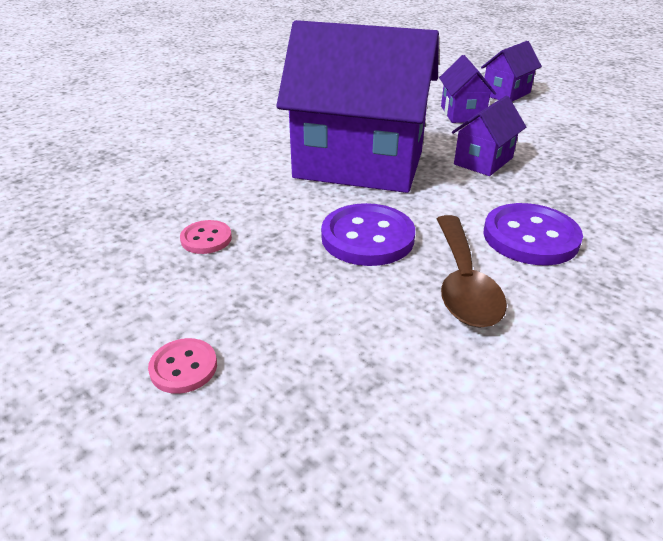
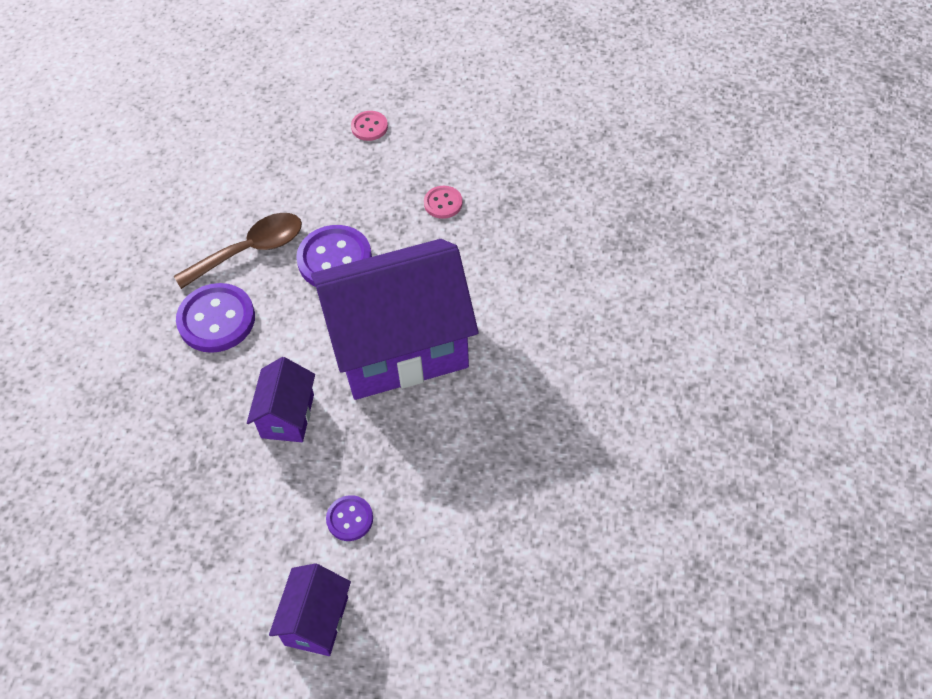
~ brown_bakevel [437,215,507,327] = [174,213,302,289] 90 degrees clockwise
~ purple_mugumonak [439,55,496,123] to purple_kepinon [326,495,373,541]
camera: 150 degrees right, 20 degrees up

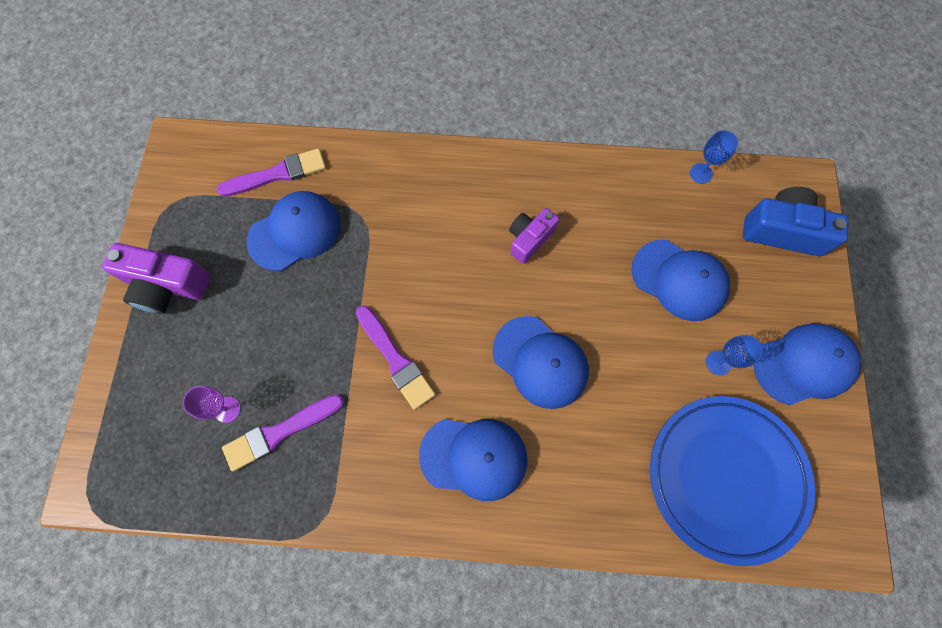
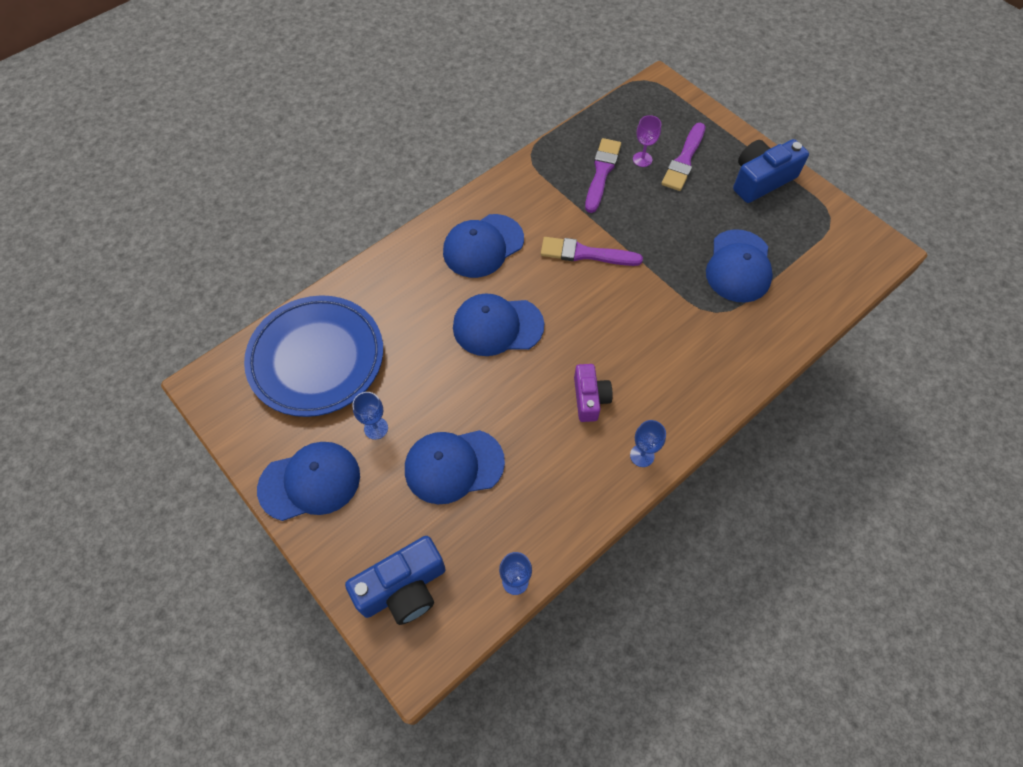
~ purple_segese [102,243,211,314] to blue_segese [733,139,809,203]
~ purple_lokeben [216,148,326,197] to [661,123,706,191]
~ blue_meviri [754,323,862,405] = [257,442,360,521] 135 degrees counterclockwise
+ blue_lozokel [630,420,666,467]
camera: 135 degrees right, 10 degrees down

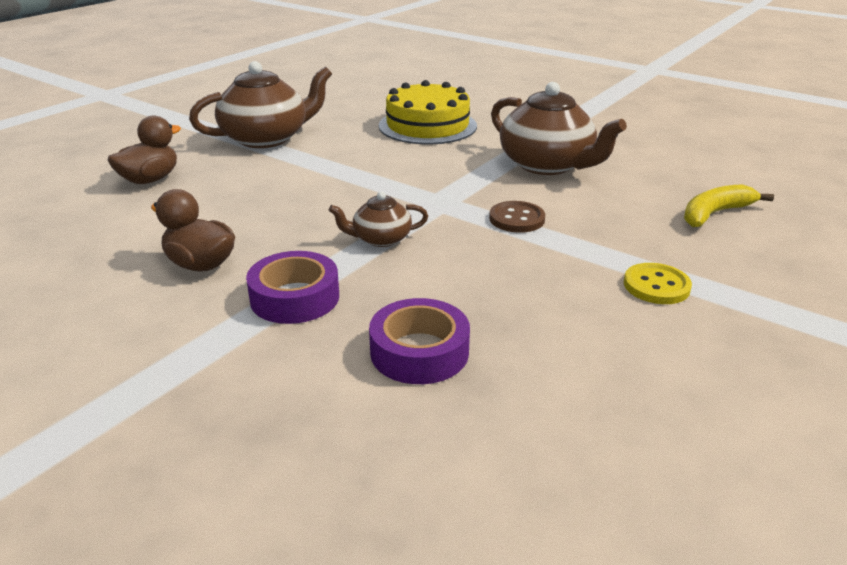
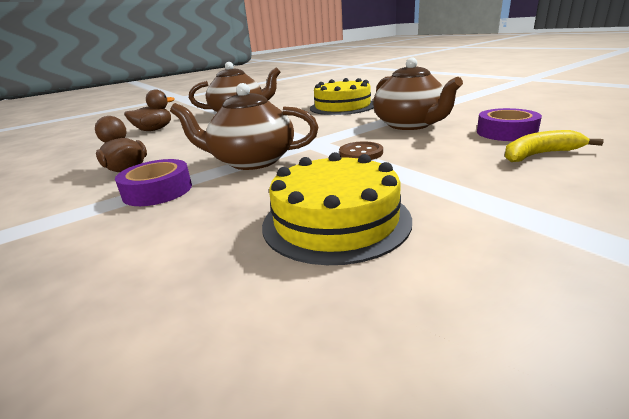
~ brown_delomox [329,192,428,247] = [170,83,319,170] x1.95
~ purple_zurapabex [369,298,470,384] to [477,108,542,141]
- yellow_kepinon [624,263,692,304]
+ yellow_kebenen [262,152,412,265]
camera: 20 degrees right, 5 degrees down

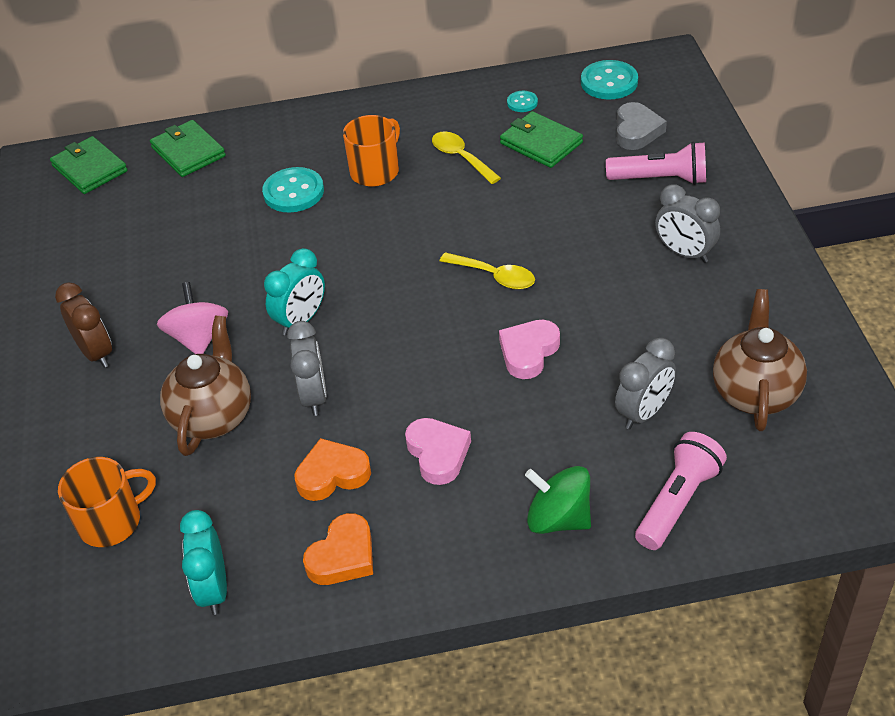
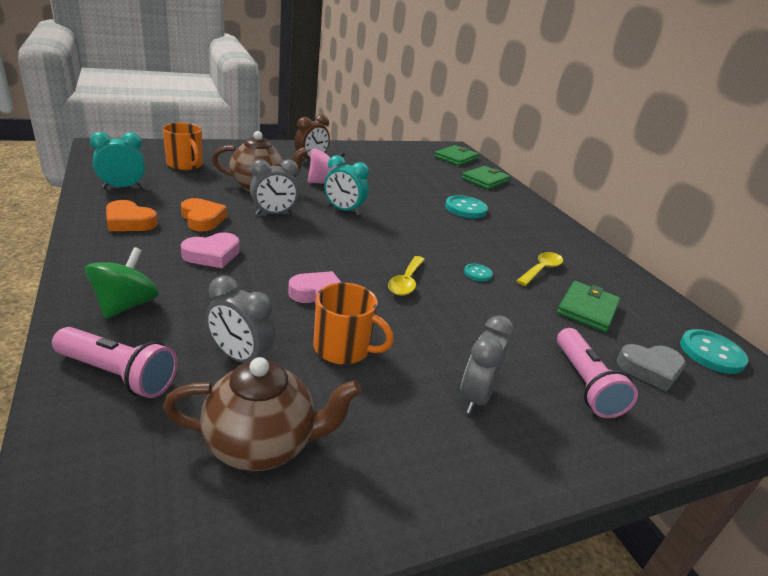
~ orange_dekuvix [343,115,400,187] to [313,283,394,364]
~ turquoise_kepinon [507,91,538,112] to [464,264,493,281]
camera: 70 degrees right, 15 degrees down

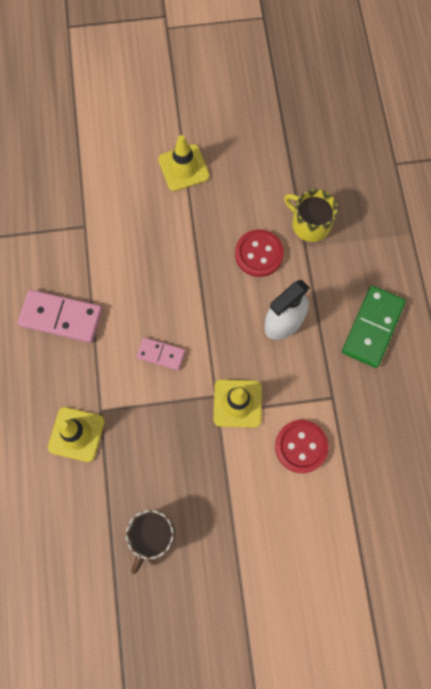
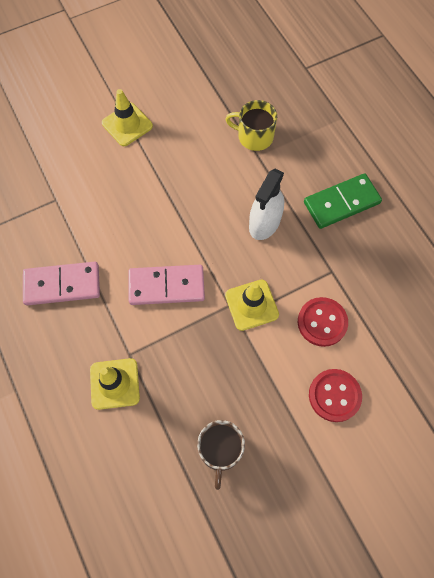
~ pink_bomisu [137,337,185,370] = [128,265,205,305] x1.75
~ red_kepinon [235,230,284,277] to [309,369,362,422]
~ green_bomisu [342,286,406,368] = [304,173,382,229] 60 degrees clockwise
camera: 20 degrees left, 5 degrees down

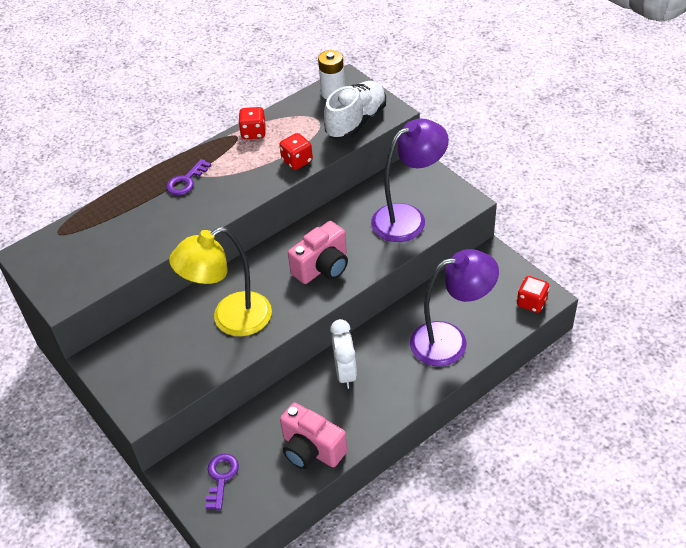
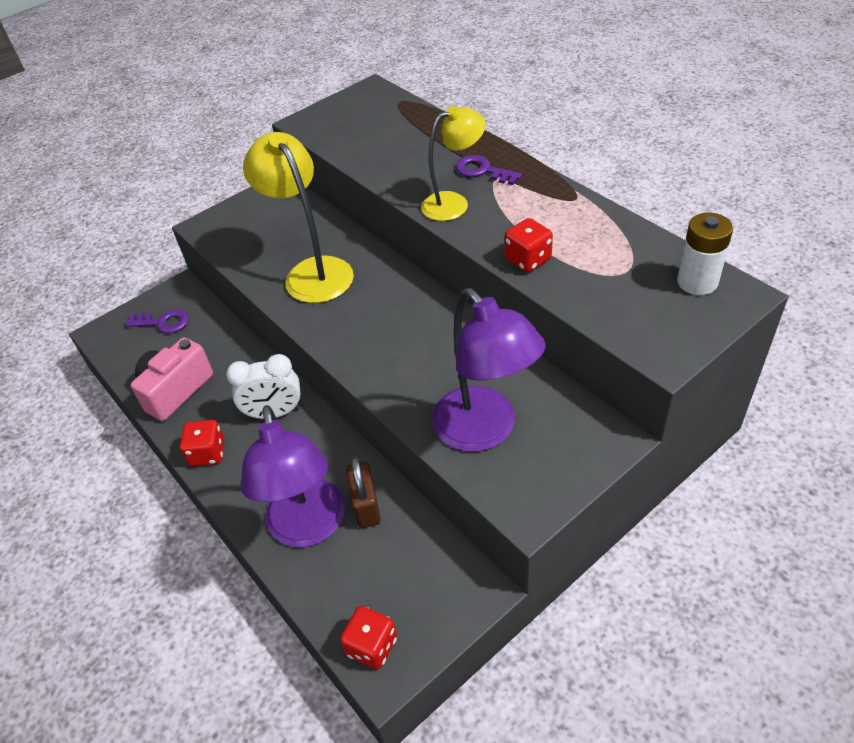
~ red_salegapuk [238,107,266,139] to [180,420,224,466]
- pink_segese [288,221,348,284]
- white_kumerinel [324,81,386,139]
+ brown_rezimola [346,456,381,528]
+ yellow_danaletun [421,106,486,221]
camera: 90 degrees right, 0 degrees up

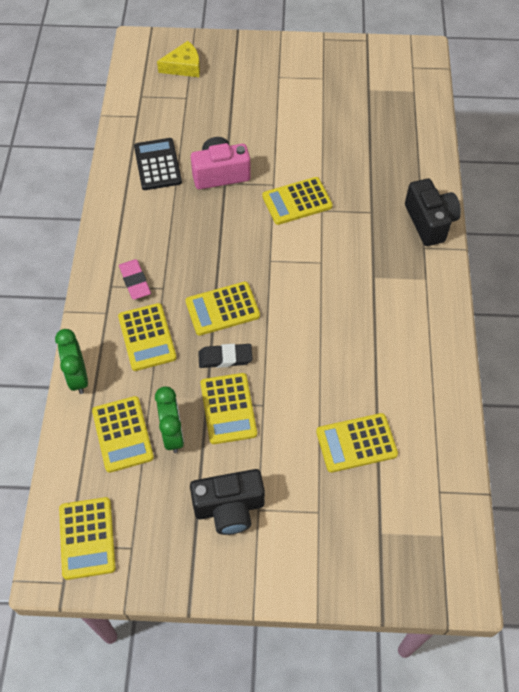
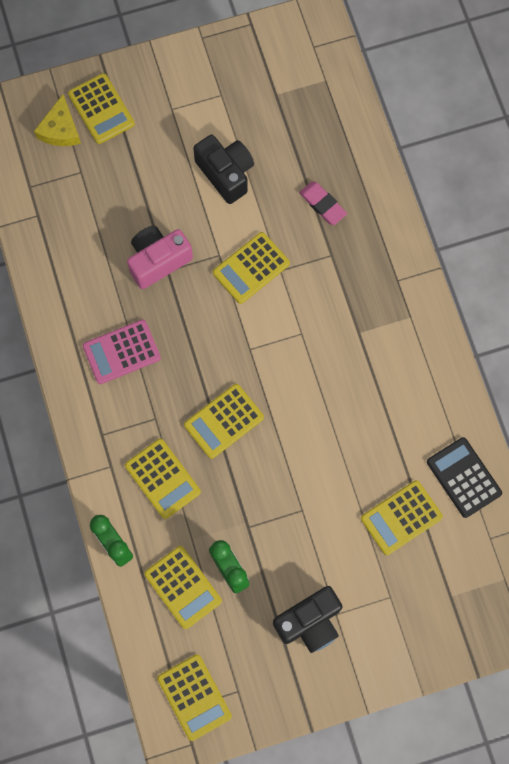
~ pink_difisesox [119,259,151,300] to [299,181,347,225]
~ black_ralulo [134,138,182,190] to [427,437,502,518]
~ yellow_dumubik [157,41,200,77] = [34,94,81,146] 135 degrees clockwise
- black_difisesox [198,344,253,368]
~ yellow_ralulo [201,373,257,444] to [68,73,135,144]
~ black_segese [405,179,461,246] to [193,135,254,204]
+ pink_ralulo [83,320,161,384]
camera: 20 degrees left, 15 degrees up

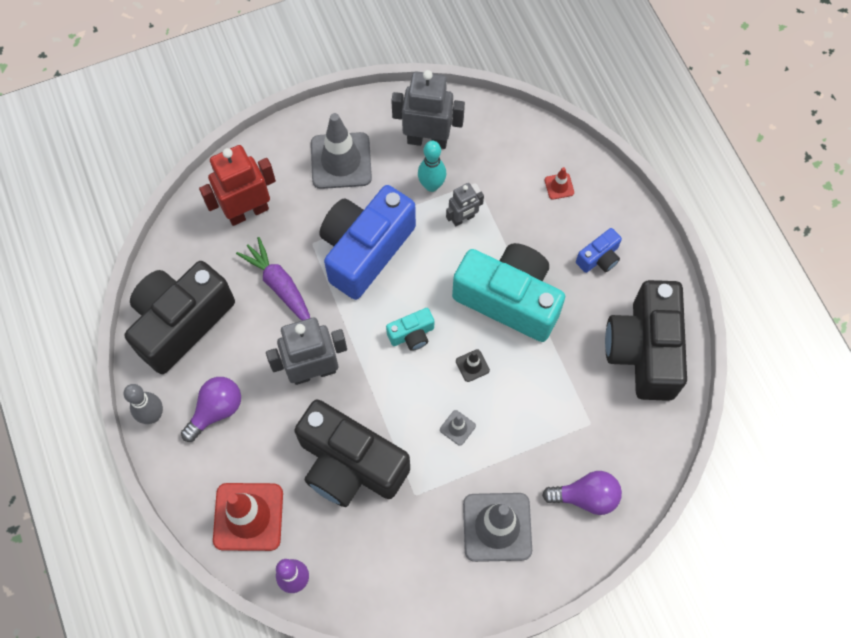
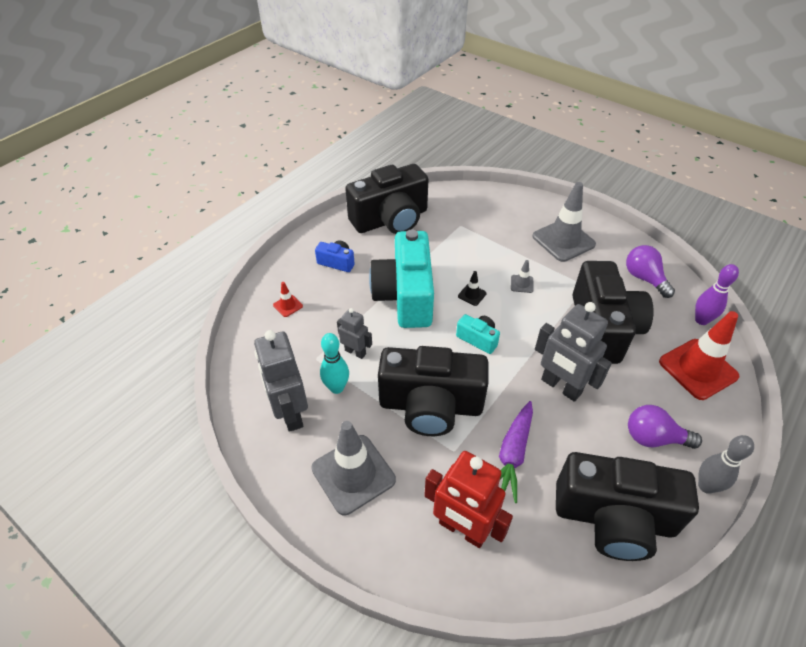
~ blue_segese [320,185,416,300] to black_segese [378,346,488,436]
~ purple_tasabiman [542,471,622,515] to [626,245,675,298]
camera: 120 degrees left, 20 degrees down

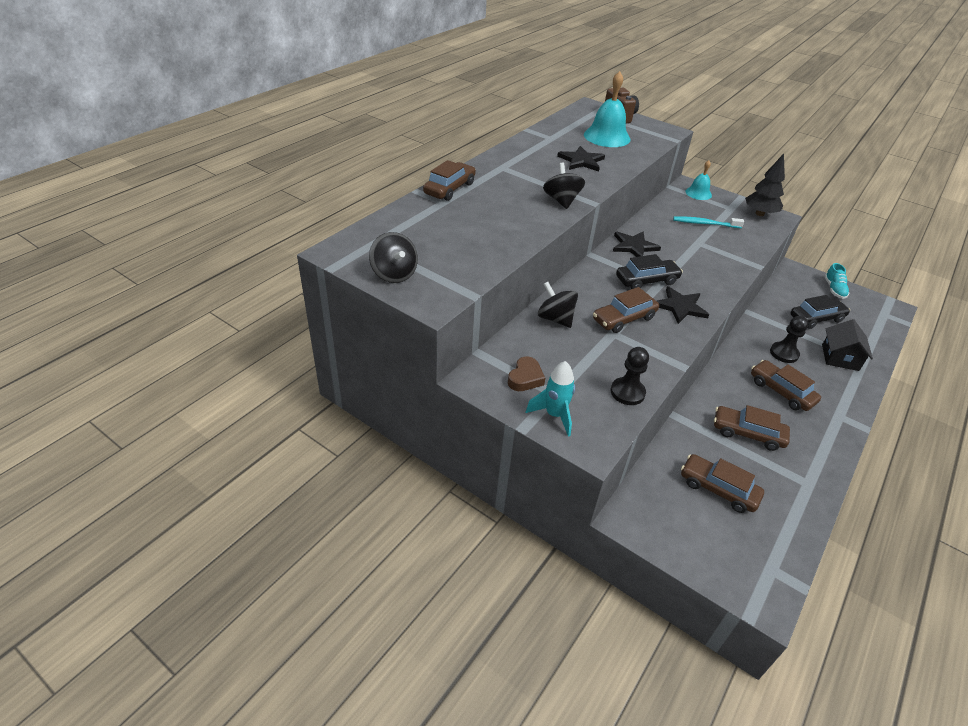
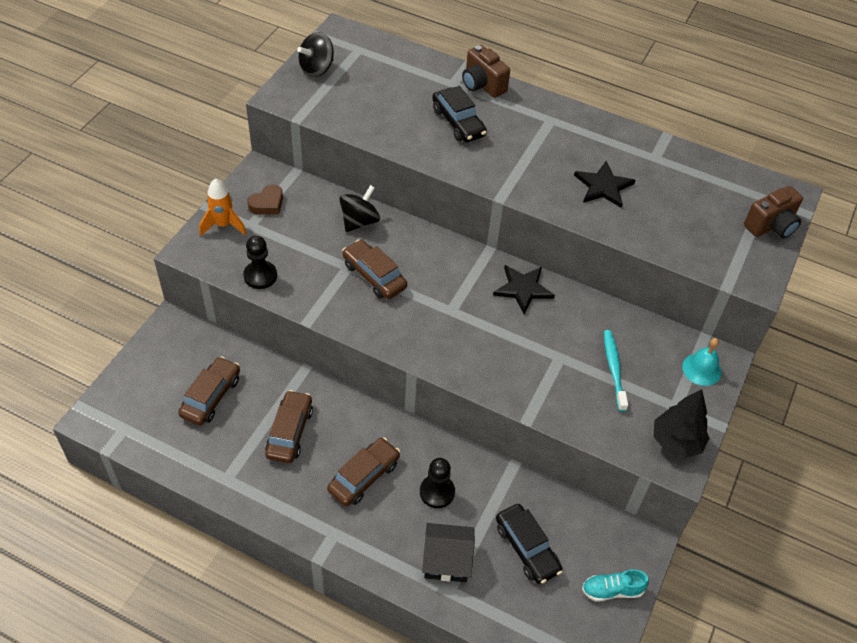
~ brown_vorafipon [423,160,476,201] to brown_segese [462,45,510,98]
~ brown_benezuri [508,356,545,391] = [247,184,283,214] 60 degrees counterclockwise
~ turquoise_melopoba [526,361,575,437] to orange_melopoba [199,178,246,236]
- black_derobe [543,162,585,209]
- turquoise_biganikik [584,71,630,147]
~ black_vorafipon [616,254,683,289] to [432,86,487,142]
- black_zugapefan [657,286,709,324]
camera: 80 degrees right, 10 degrees up

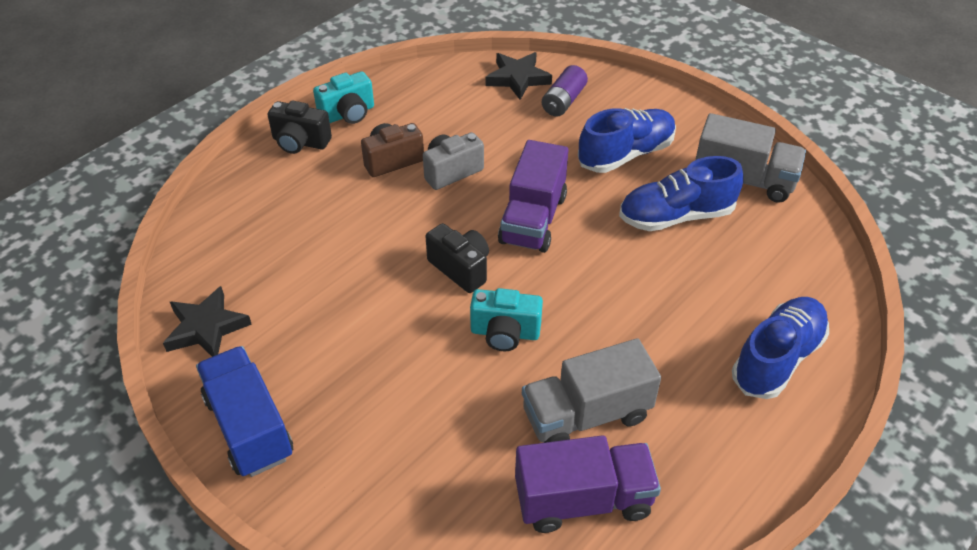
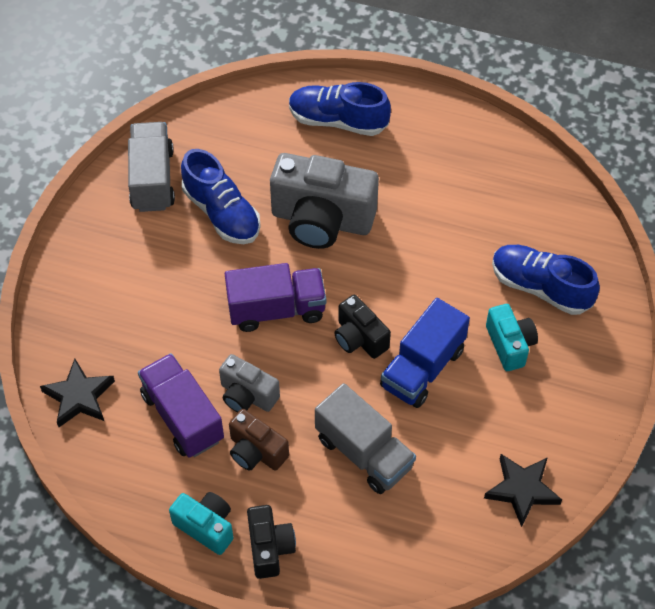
~ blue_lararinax [196,346,293,477] to [380,298,470,408]
~ black_segese [425,223,489,293] = [334,295,391,359] 60 degrees counterclockwise
~ turquoise_segese [470,288,543,351] to [486,304,538,371]
~ purple_lararinax [515,435,661,533] to [138,353,224,458]
~ grey_lararinax [522,338,661,443] to [315,383,416,494]
- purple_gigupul [542,65,588,117]
~ blue_kumerinel [578,108,676,173] to [492,245,600,315]
+ grey_segese [270,153,379,249]
camera: 115 degrees left, 10 degrees up

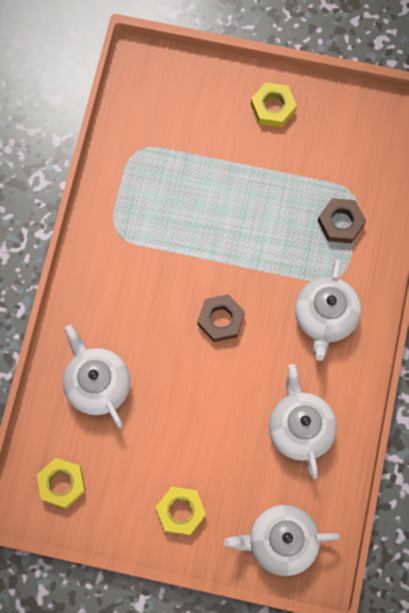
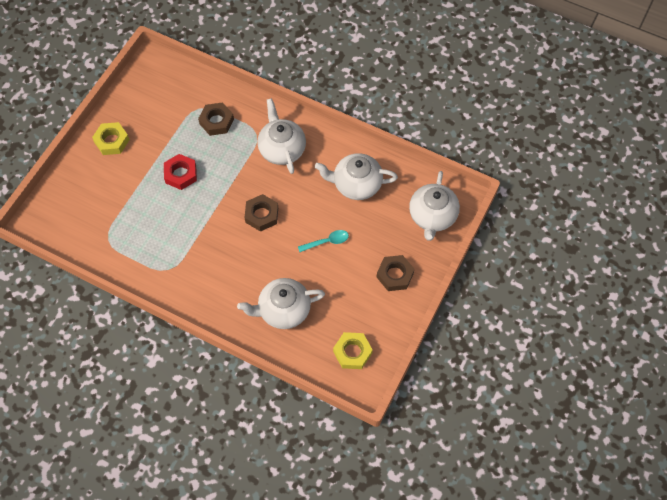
~ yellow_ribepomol [156,487,206,535] to brown_ribepomol [377,255,414,291]
~ white_delomox [295,259,361,361] = [257,98,306,174] 135 degrees counterclockwise
+ red_ribepomol [164,154,197,190]
+ turquoise_bakevel [298,230,349,252]
camera: 75 degrees left, 10 degrees down

